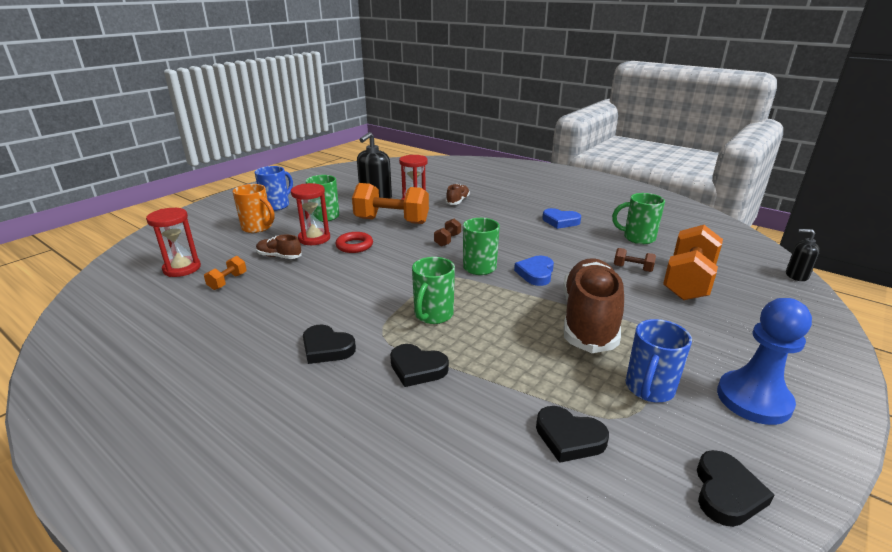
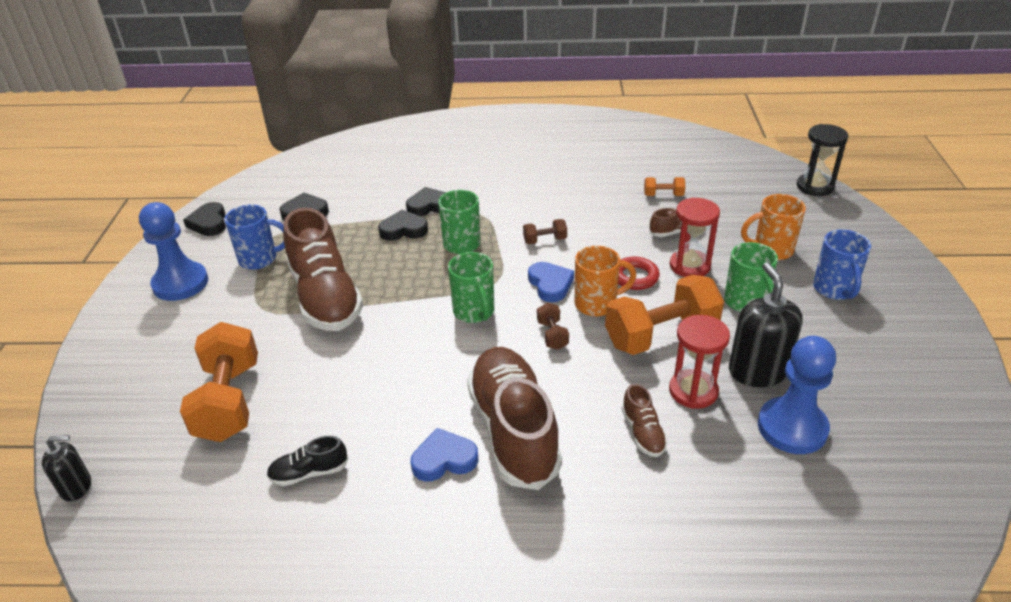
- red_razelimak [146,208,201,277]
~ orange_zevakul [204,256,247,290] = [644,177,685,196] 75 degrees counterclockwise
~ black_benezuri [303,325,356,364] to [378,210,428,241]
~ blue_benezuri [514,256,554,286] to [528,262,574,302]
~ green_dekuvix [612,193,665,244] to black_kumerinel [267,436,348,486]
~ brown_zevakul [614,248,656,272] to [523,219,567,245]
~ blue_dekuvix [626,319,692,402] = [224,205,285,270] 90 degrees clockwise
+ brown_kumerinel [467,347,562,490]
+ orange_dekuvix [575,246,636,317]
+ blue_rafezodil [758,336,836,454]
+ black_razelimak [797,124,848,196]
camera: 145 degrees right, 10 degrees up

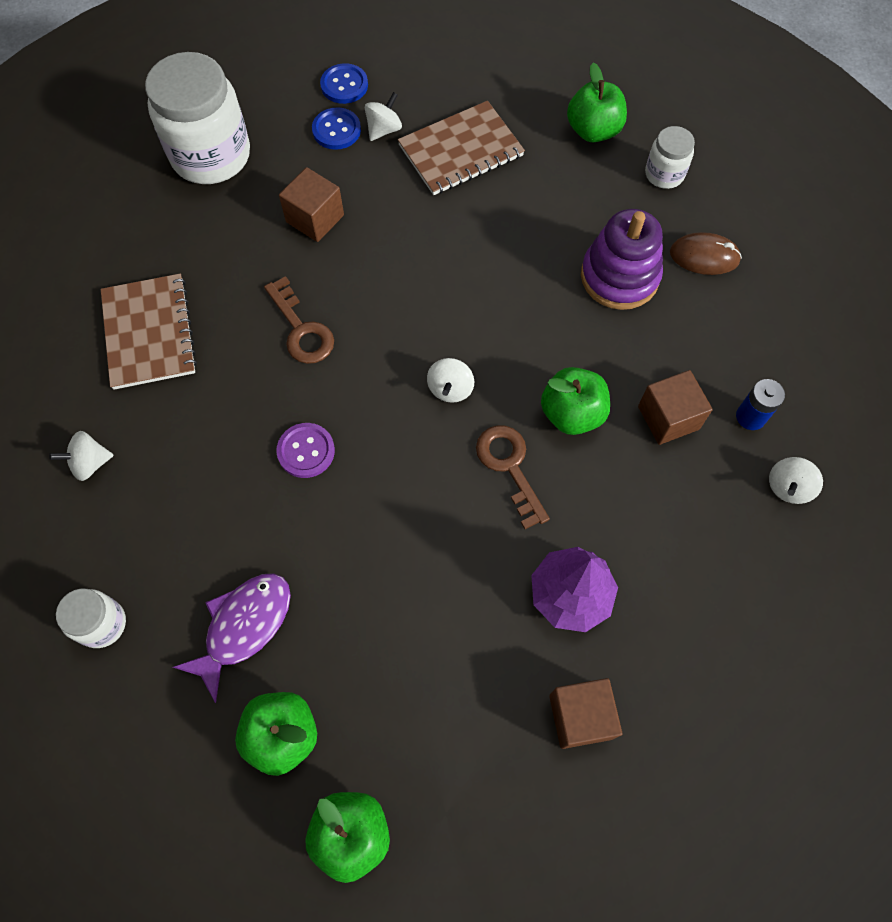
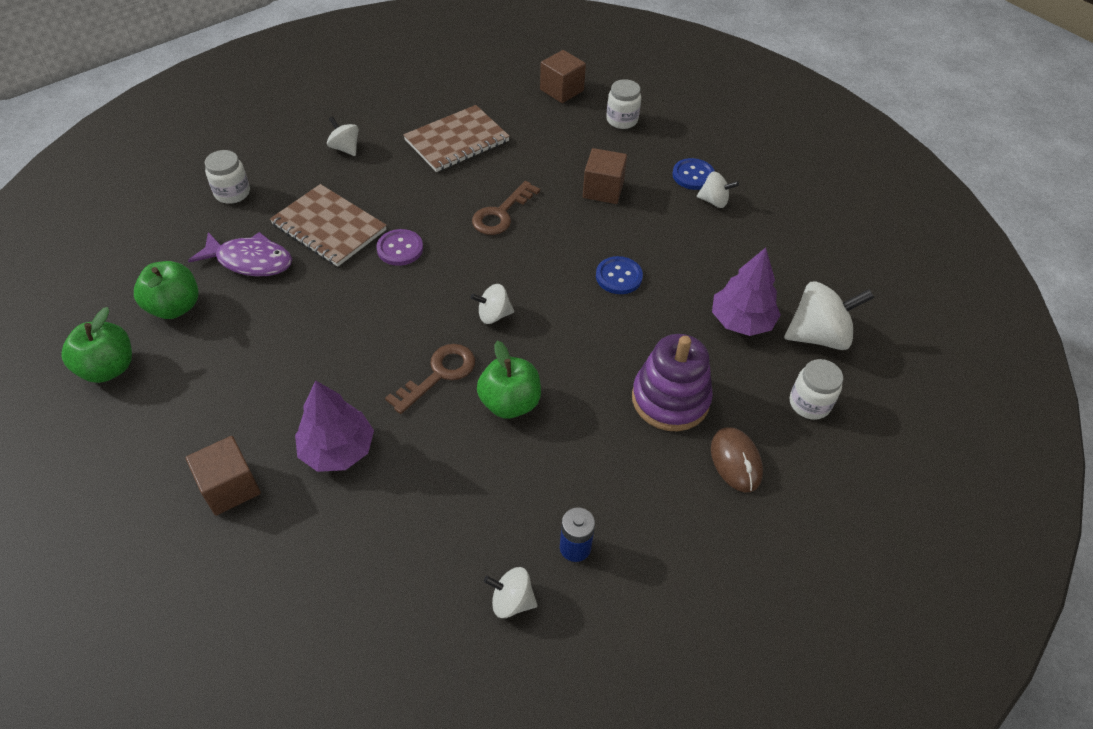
~ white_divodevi [145,52,250,184] = [606,79,641,129] x0.49
~ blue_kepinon [320,63,368,104] to [596,256,643,294]
~ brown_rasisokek [398,101,525,195] to [270,184,387,267]
~ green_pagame [567,63,627,142] to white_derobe [784,281,874,350]
~ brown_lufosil [638,370,713,445] to [540,50,586,103]
+ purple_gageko [712,248,781,336]
camera: 65 degrees right, 15 degrees down

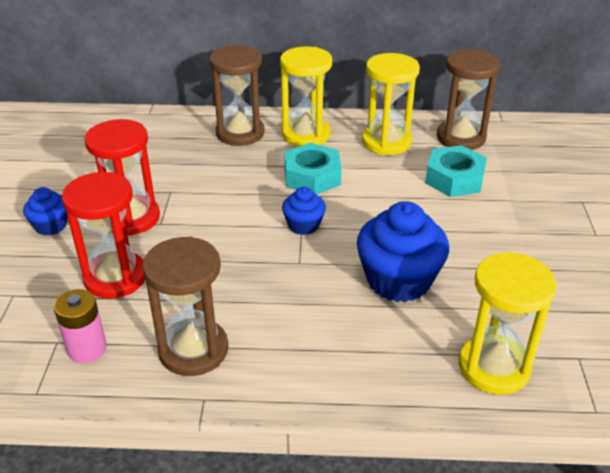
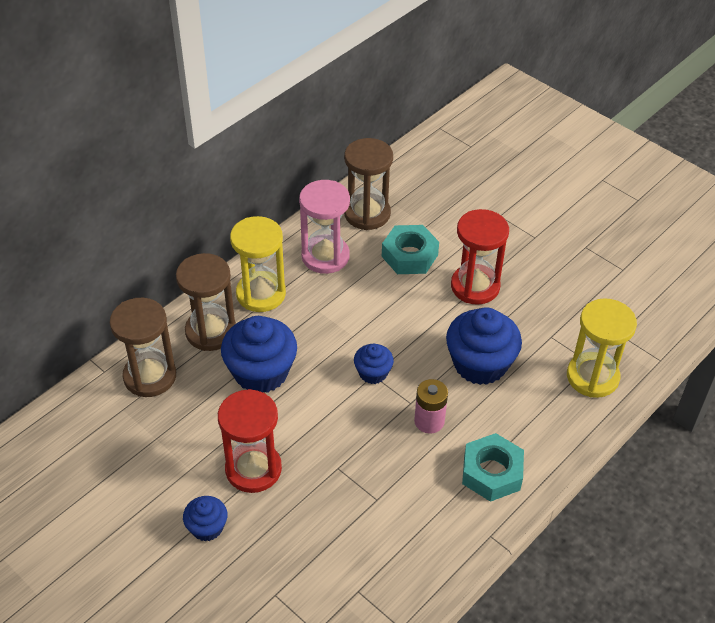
~ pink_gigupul [54,289,107,363] to [414,379,448,434]
~ red_razelimak [62,172,145,299] to [451,209,509,305]
~ brown_razelimak [142,236,228,376] to [110,298,176,397]
~ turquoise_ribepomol [284,143,341,194] to [462,433,524,502]
~ yellow_razelimak [362,53,420,155] to pink_razelimak [299,180,350,274]
+ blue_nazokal [221,316,297,393]
camera: 50 degrees left, 10 degrees up

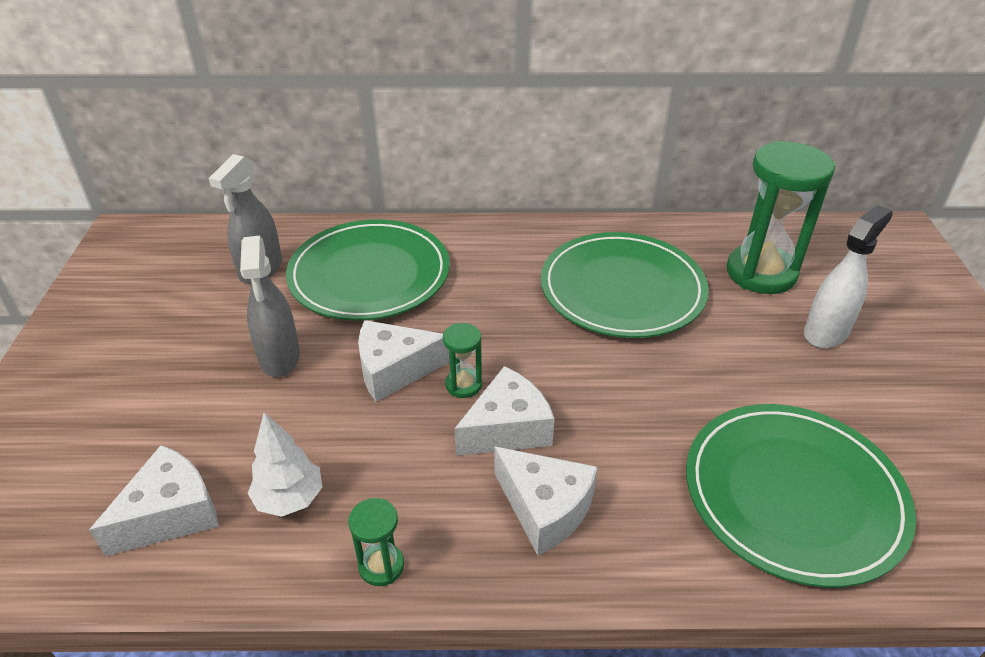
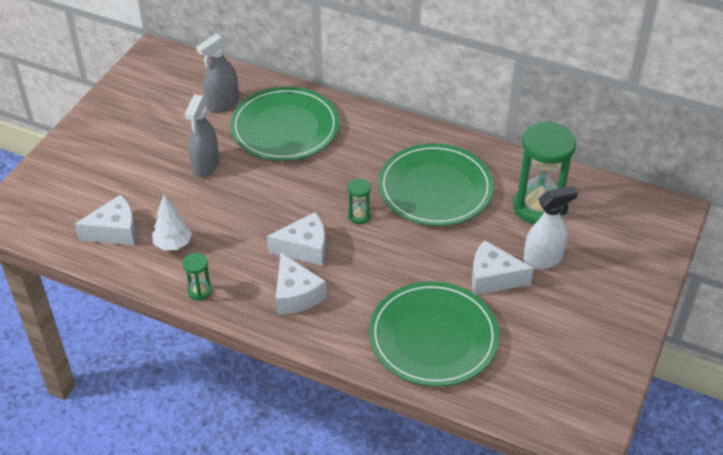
~ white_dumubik [358,320,450,402] to [472,240,534,295]
~ green_razelimak [443,323,482,398] to [348,178,371,224]
camera: 25 degrees right, 5 degrees up

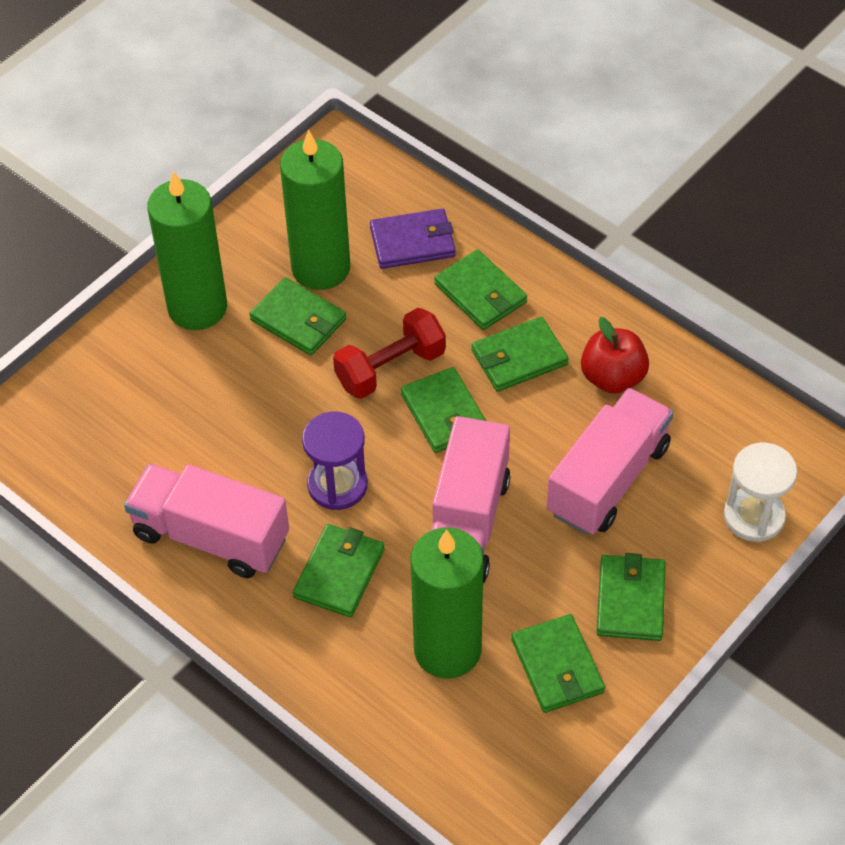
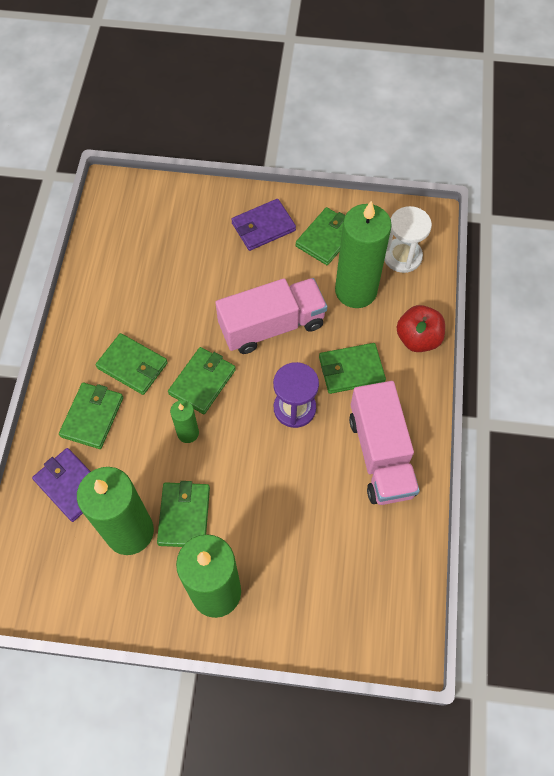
~ red_zevakul [333,308,446,399] to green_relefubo [170,400,199,443]
- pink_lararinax [547,388,673,535]
~ red_pagame [581,317,649,394] to [397,305,445,352]
~ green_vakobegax [596,553,666,641] to purple_vakobegax [231,199,296,251]
~ white_razelimak [724,443,797,542] to [384,206,432,273]
camera: 125 degrees left, 10 degrees up

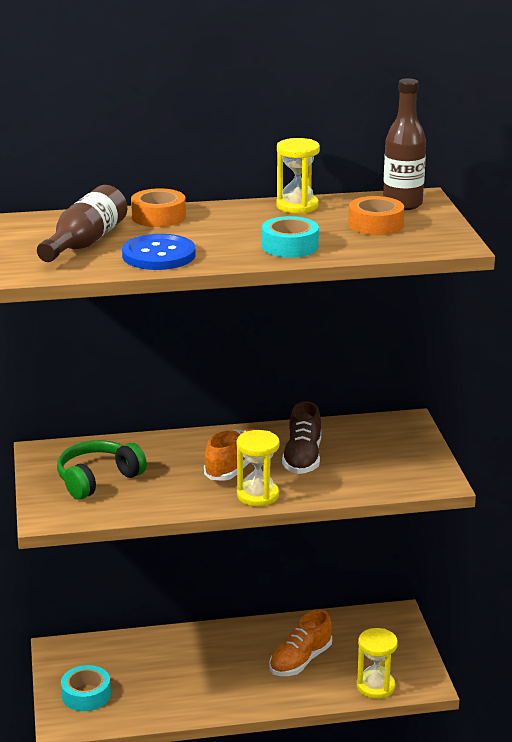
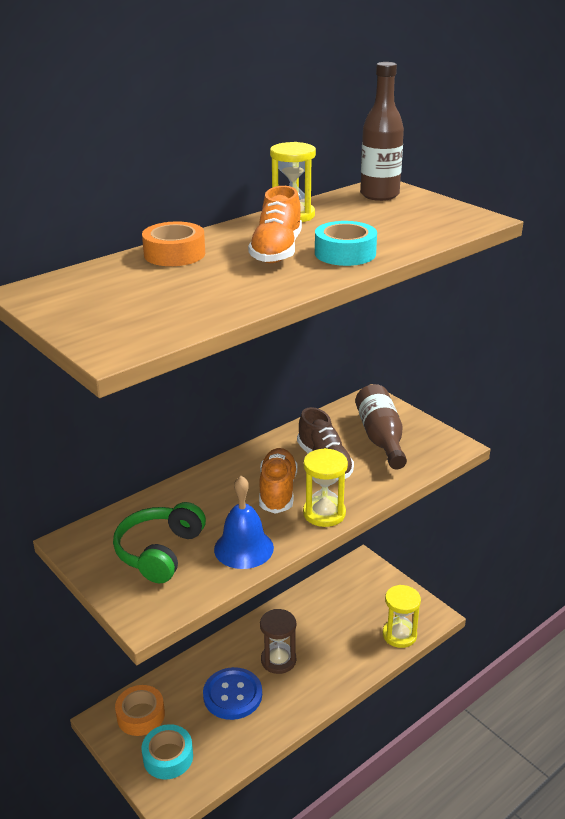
~ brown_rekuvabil [37,185,127,262] to [355,384,407,470]
~ blue_kepinon [122,234,196,270] to [203,667,262,720]
~ orange_kumerinel [269,610,332,676] to [248,186,302,263]
~ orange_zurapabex [348,196,404,235] to [115,685,165,736]
+ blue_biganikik [214,476,274,569]
+ brown_razelimak [260,609,296,674]
camera: 30 degrees left, 5 degrees up

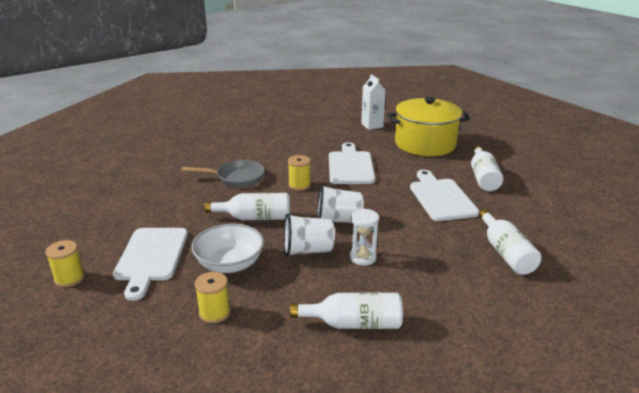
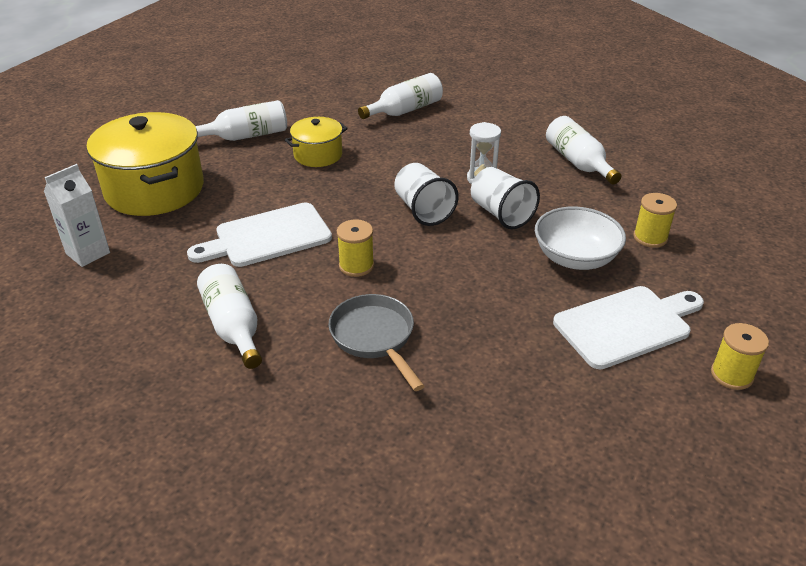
~ white_rekuvabil [204,193,290,220] to [197,264,262,369]
~ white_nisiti [410,170,479,221] to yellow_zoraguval [285,117,348,167]
camera: 115 degrees left, 10 degrees up

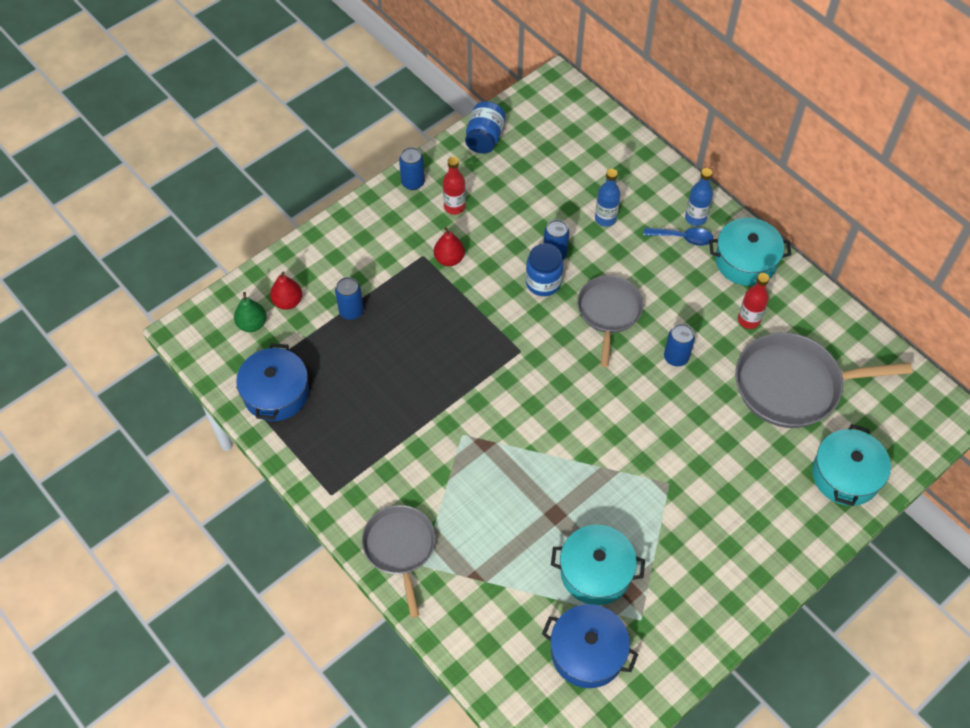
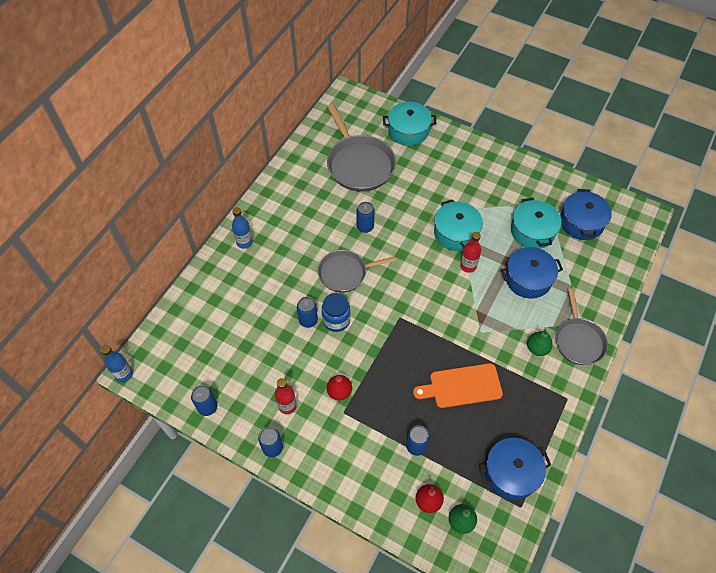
~ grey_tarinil [362,505,435,618] = [556,288,608,365] 60 degrees counterclockwise
~ blue_divodevi [465,101,506,154] to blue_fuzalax [191,385,217,416]
~ blue_rekuvabil [595,169,621,227] to [101,345,133,382]
- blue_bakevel [644,228,713,246]
~ turquoise_zoraguval [709,218,791,286] to [434,199,483,251]
~ red_rekuvabil [738,273,769,329] to [460,232,481,273]
+ orange_nisiti [413,363,503,408]
+ blue_zoraguval [501,247,563,299]
+ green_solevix [527,329,553,356]
camera: 110 degrees left, 0 degrees up

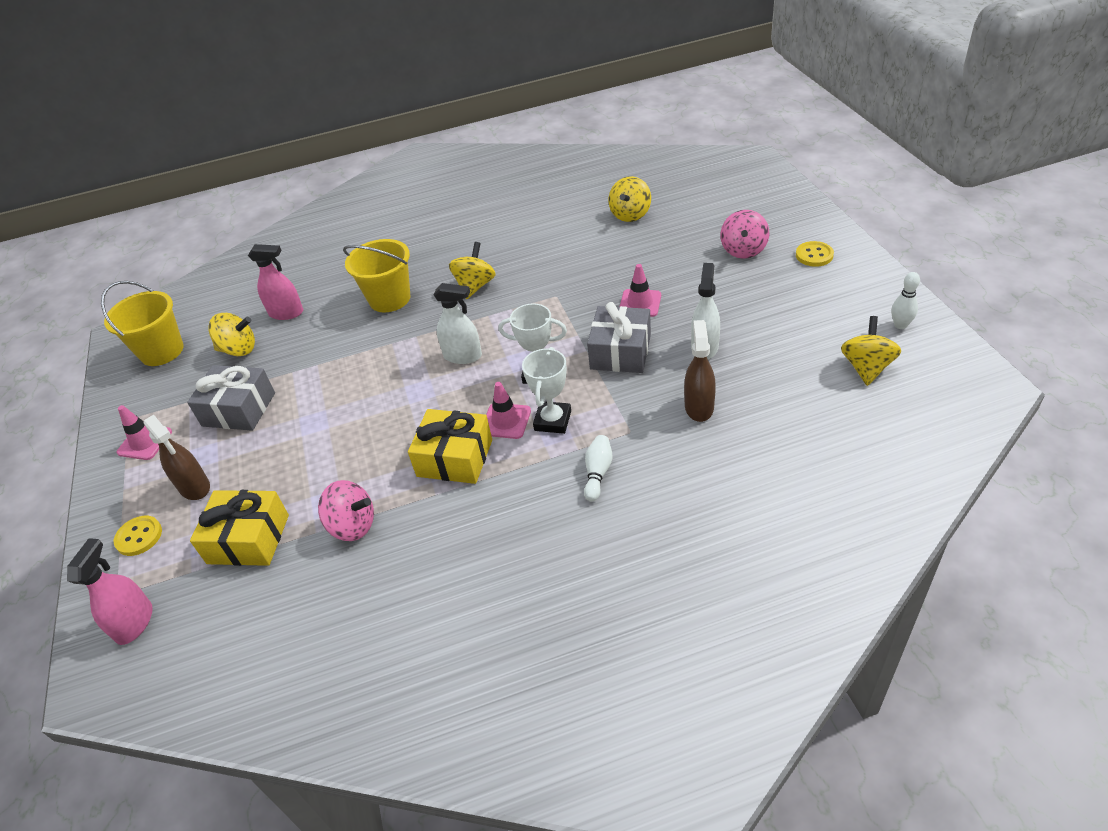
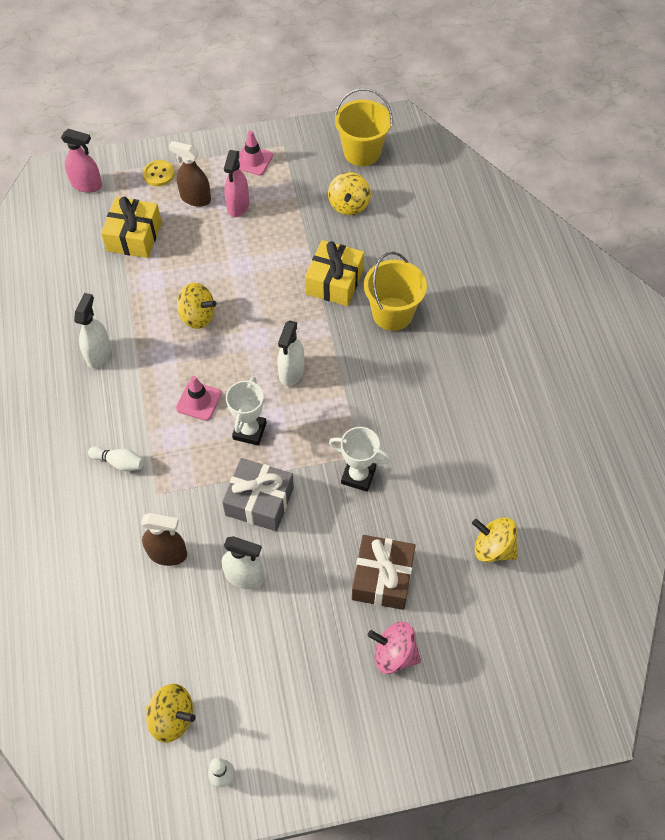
~ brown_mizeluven [144,415,210,500] = [169,141,211,207] 60 degrees clockwise
- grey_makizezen [187,365,275,431]
~ pink_mizeluven [248,244,303,320] to [224,150,249,217]
- pink_derobe [318,480,374,541]
~ yellow_makizezen [408,409,492,484] to [305,240,364,306]
~ yellow_derobe [449,242,496,299] to [177,283,217,329]
~ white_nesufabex [522,347,571,434] to [329,427,391,492]
- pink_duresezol [620,264,661,317]
- yellow_kepinon [796,241,834,267]
+ white_mizeluven [74,293,111,368]
+ brown_makizezen [352,535,415,610]
camera: 90 degrees right, 15 degrees up

